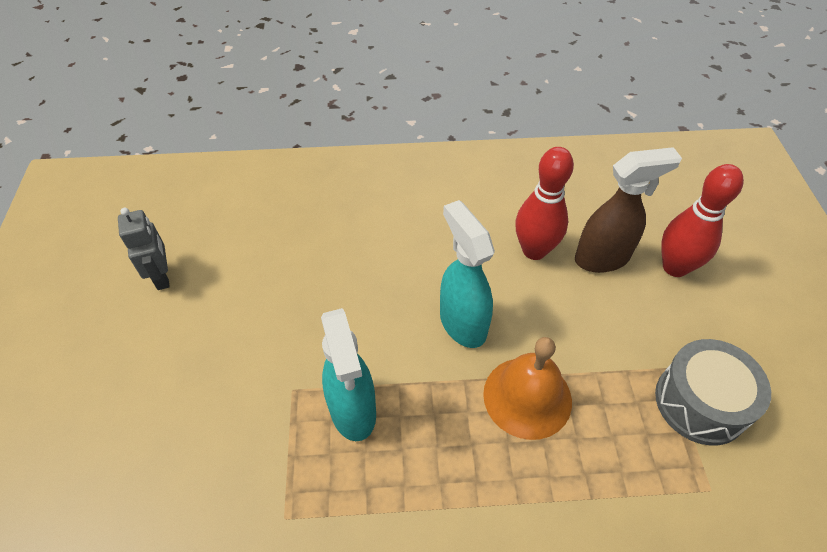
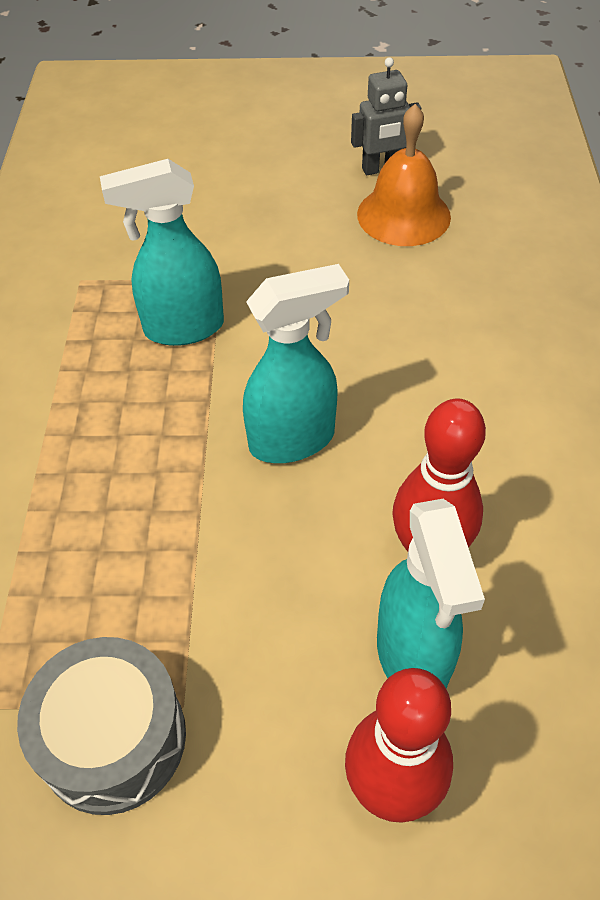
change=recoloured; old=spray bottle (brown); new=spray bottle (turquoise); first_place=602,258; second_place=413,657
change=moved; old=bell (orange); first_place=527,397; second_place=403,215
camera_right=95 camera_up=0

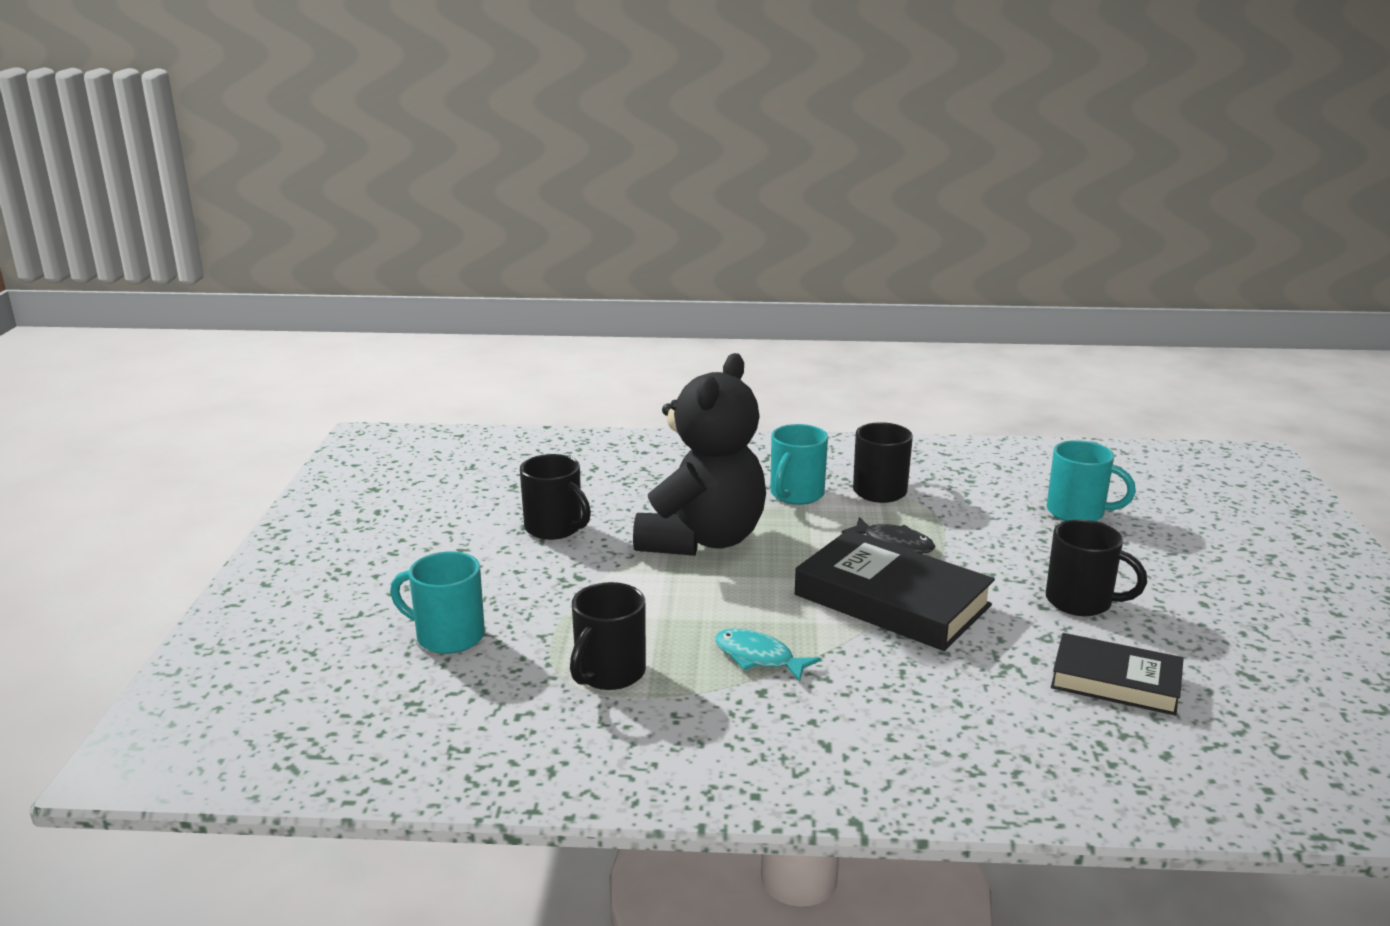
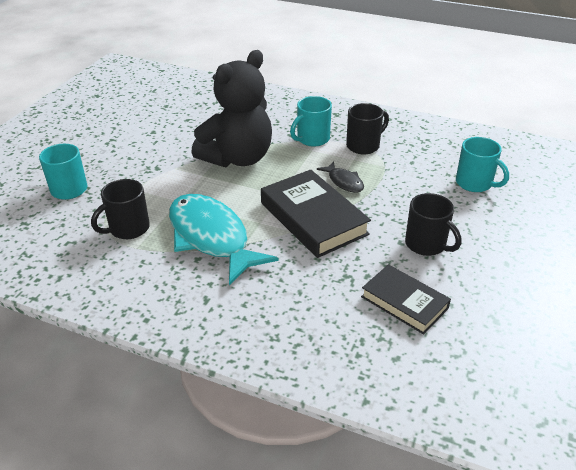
change=removed; old=mug (black); first_place=555,528
change=resized; old=fish (turquoise); first_place=758,657; second_place=211,237; factor=2.19
camera_right=20 camera_up=15

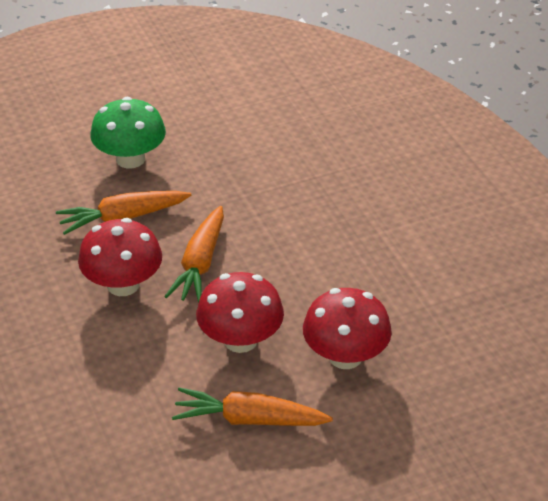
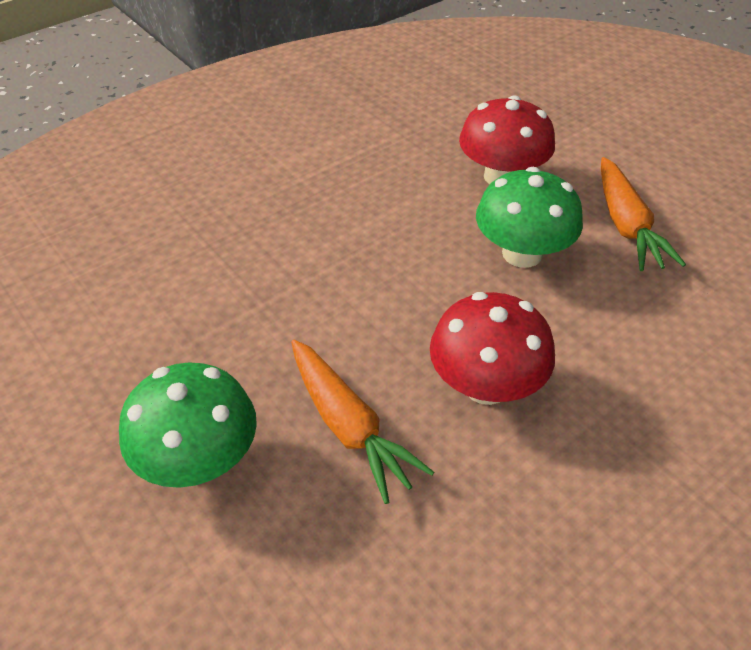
change=removed; old=carrot (orange); first_place=200,264
change=recoloured; old=mushroom (red); new=mushroom (green); first_place=240,340; second_place=522,253
camera_right=-105 camera_up=5

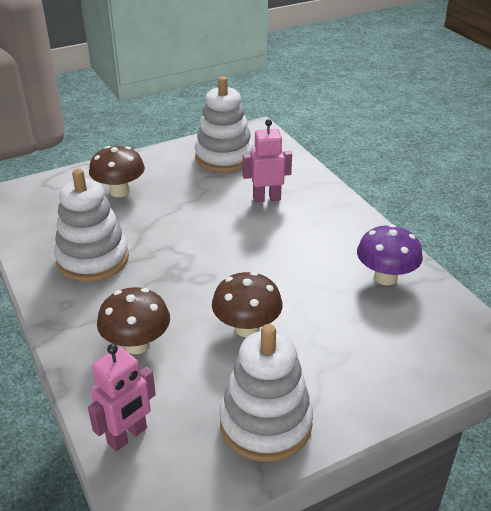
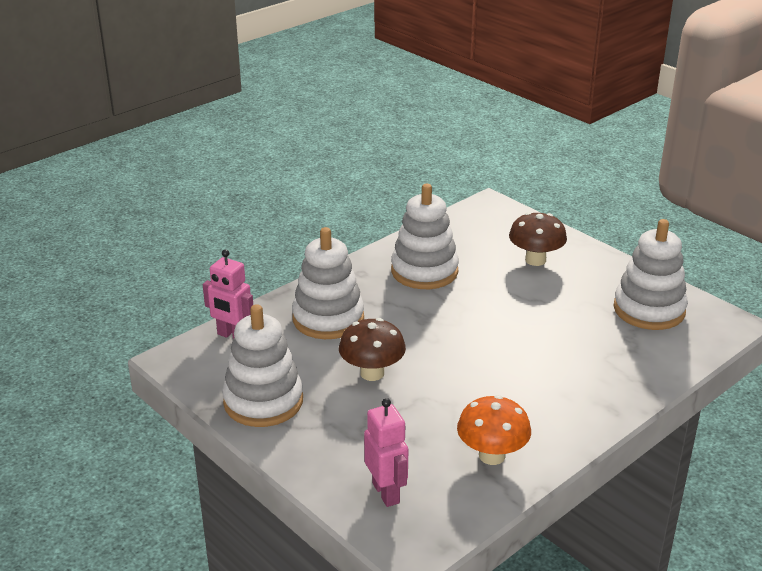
change=moved; old=robot (pink); first_place=266,198; second_place=386,493
change=recoloured; old=mushroom (purple); new=mushroom (orange); first_place=385,277; second_place=492,455
change=replaced; old=mushroom (brown); new=stacking toy (white); first_place=137,344; second_place=328,318
camera_right=75 camera_up=-5

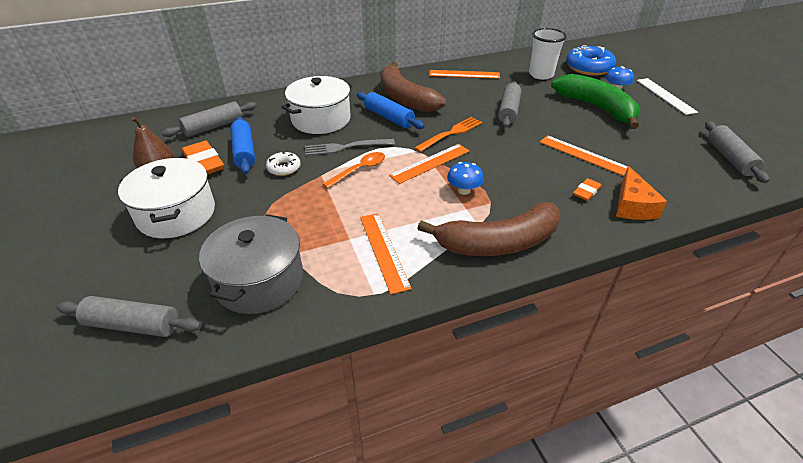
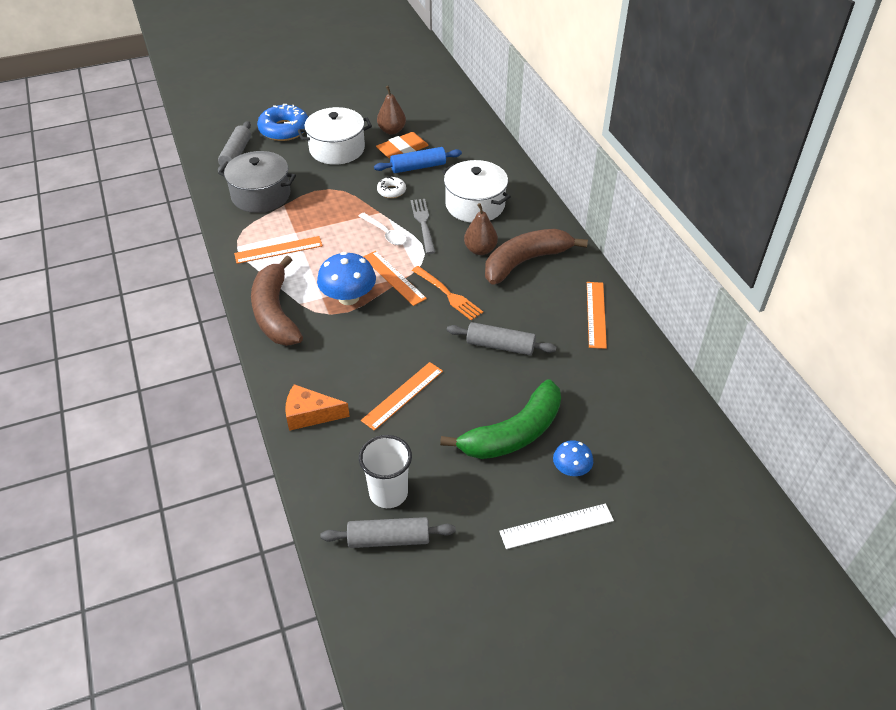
change=moved; old=cup (white); first_place=541,75; second_place=388,493
change=moved; old=donut (blue); first_place=588,67; second_place=284,129
change=replaced; old=rolling pin (blue); new=pear (brown); first_place=389,117; second_place=480,250
change=removed; old=rolling pin (grey); first_place=213,127
change=recoloured; old=spoon (orange); new=spoon (white); first_place=360,170; second_place=385,233
change=resized; old=mushroom (blue); first_place=464,190; second_place=348,297; factor=1.73
change=removed; old=eraser (orange); first_place=586,192
camera_right=90 camera_up=5

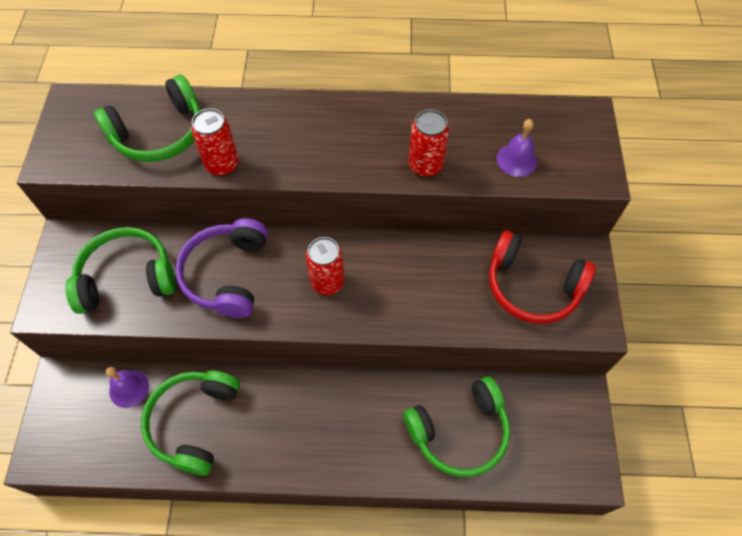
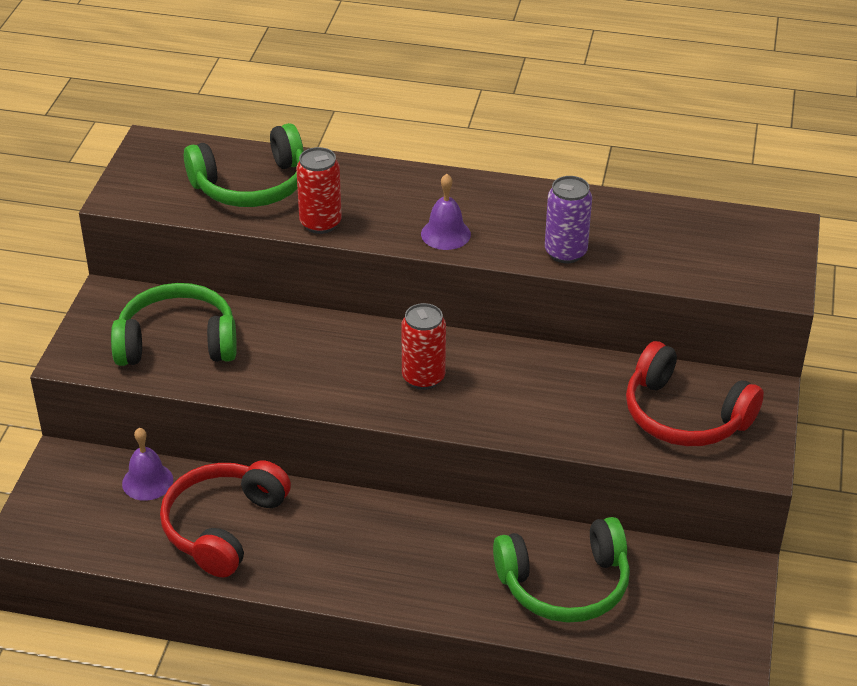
change=recoloured; old=can (red); new=can (purple); first_place=425,166; second_place=565,252
change=moved; old=bell (purple); first_place=517,160; second_place=445,234
change=removed; old=headphones (purple); first_place=227,274
change=recoloured; old=headphones (green); new=headphones (red); first_place=194,422; second_place=224,527
camera_right=10 camera_up=-20

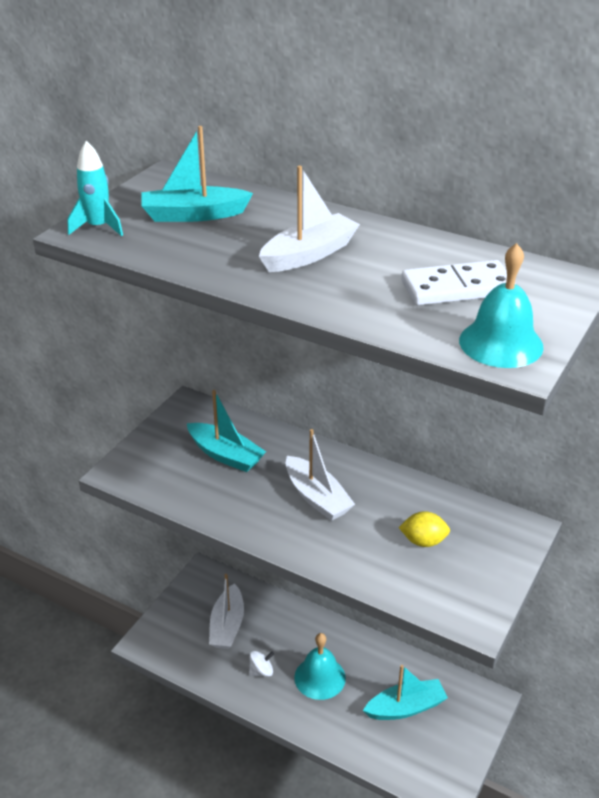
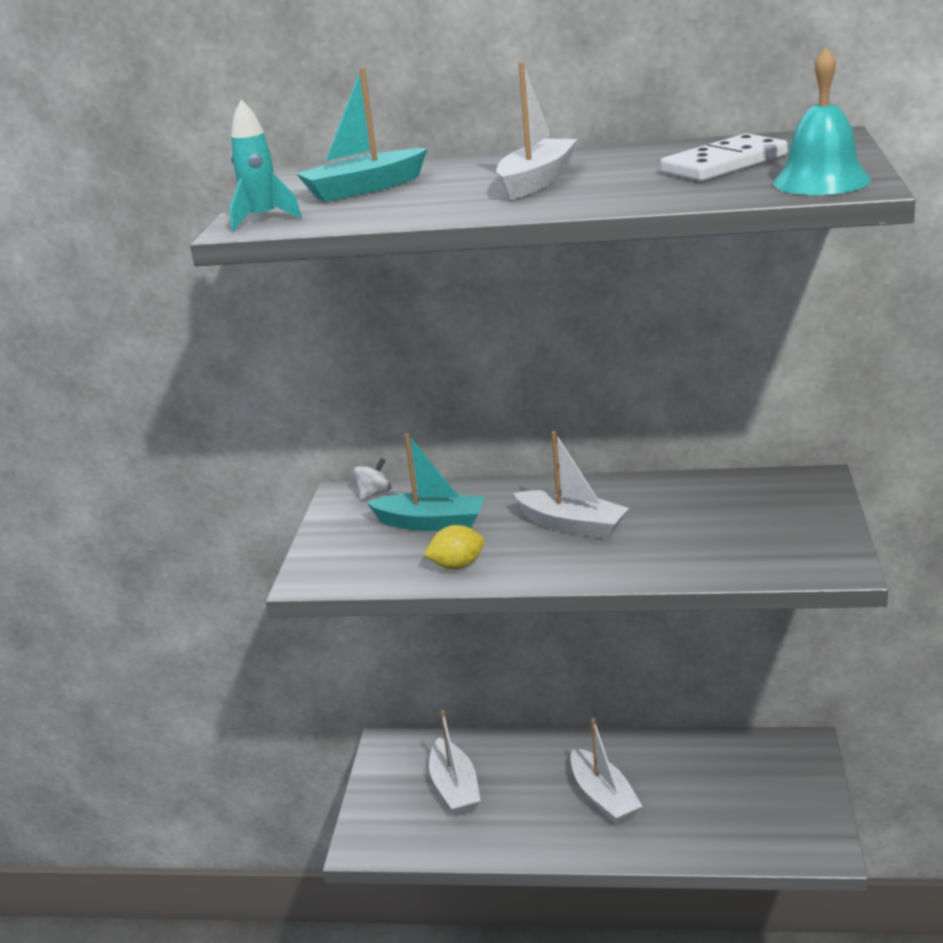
change=moved; old=lemon (yellow); first_place=423,541; second_place=457,565
change=replaced; old=bell (turquoise); new=boat (white); first_place=320,677; second_place=603,797
change=moved; old=spinning top (white); first_place=261,671; second_place=374,493
change=removed; old=boat (turquoise); first_place=406,708
camera_right=-20 camera_up=-10

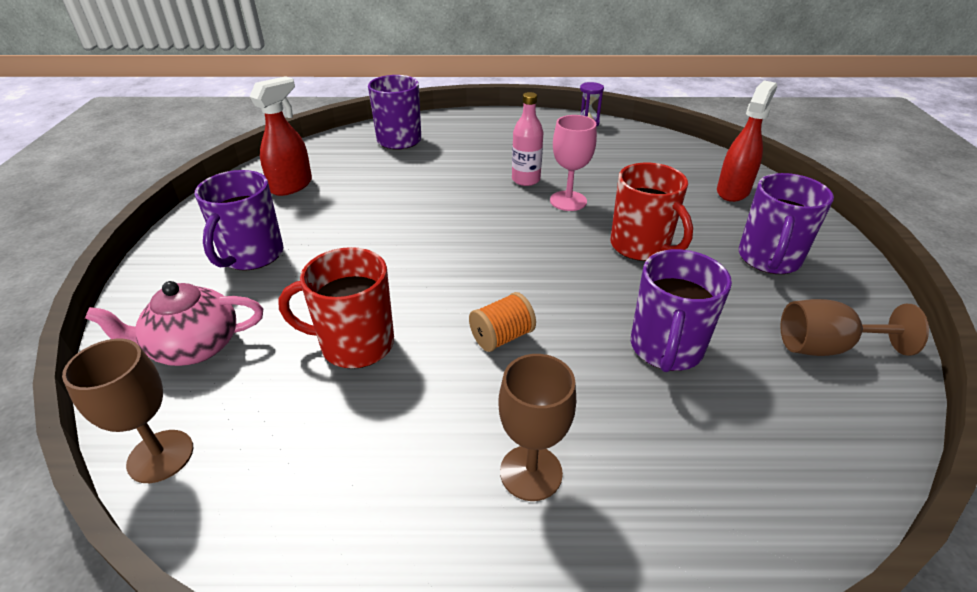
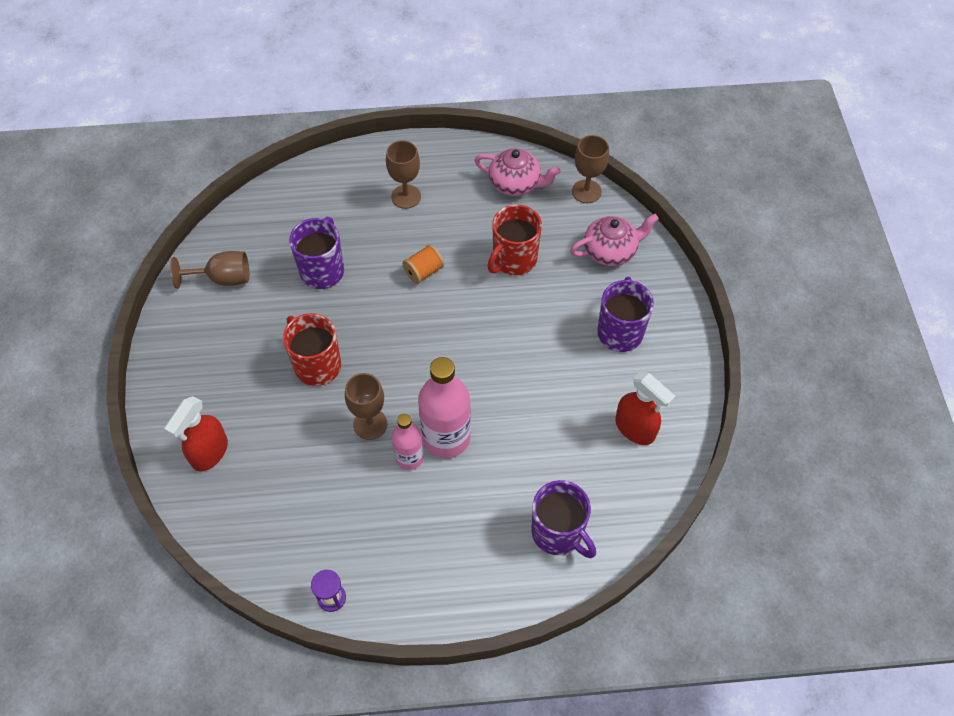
change=turned; old=spray bottle (red); first_place=292,185; second_place=635,429; degrees=-75
change=recoloured; old=goblet (pink); new=goblet (brown); first_place=568,201; second_place=370,424
change=removed; old=mug (purple); first_place=768,259
change=turned; old=mug (red); first_place=355,344; second_place=513,260; degrees=135
change=added; new=teapot (pink); second_place=515,184
change=added; new=bottle (pink); second_place=446,438
camera_right=175 camera_up=20

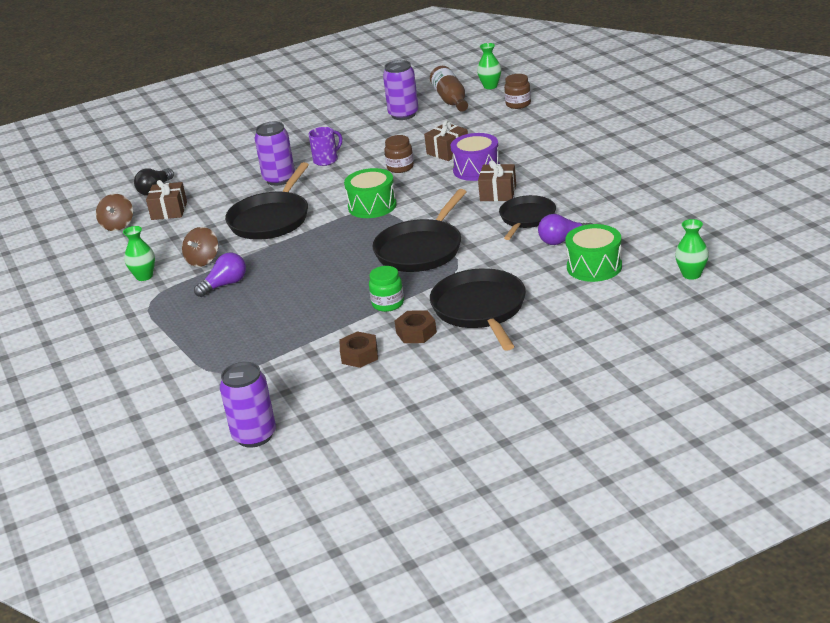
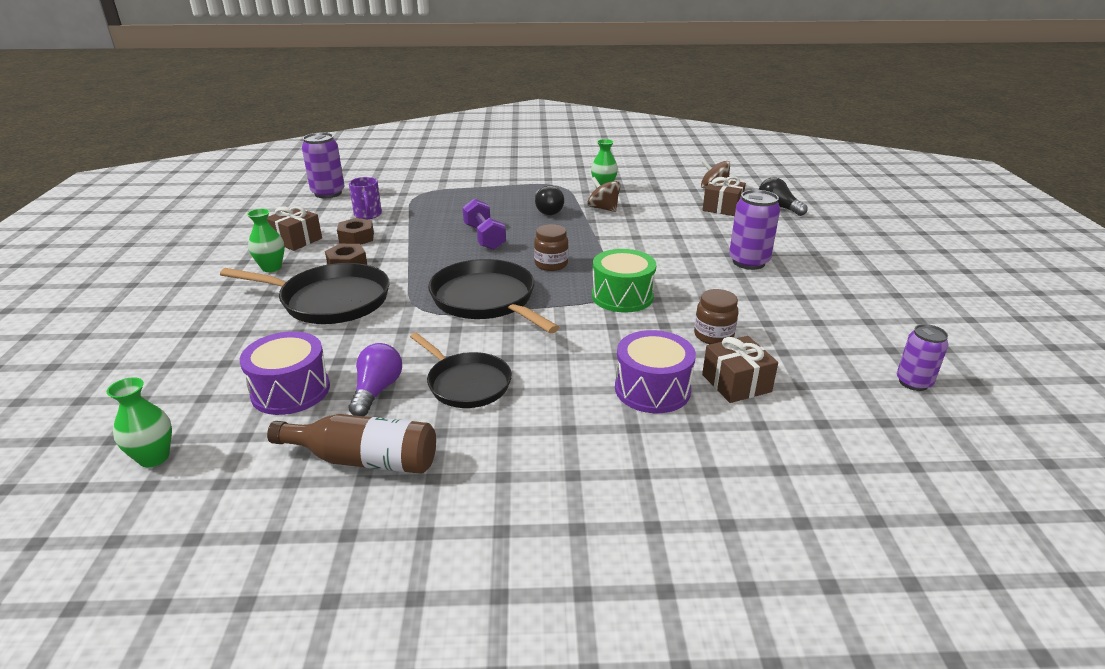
change=moved; old=vase (green); first_place=490,86; second_place=271,268
change=resized; old=can (purple); first_place=403,114; second_place=913,382; factor=0.65
change=moved; old=bottle (brown); first_place=450,99; second_place=364,459
change=moved; old=jar (brown); first_place=518,104; second_place=551,264
change=moved; old=mug (purple); first_place=326,160; second_place=368,215
change=moved; old=gift (brown); first_place=498,193; second_place=296,240
change=removed; old=pan (black); first_place=271,219
change=recoloured; old=drum (green); new=drum (purple); first_place=594,267; second_place=290,390
change=recoloured; old=light bulb (purple); new=light bulb (black); first_place=225,285; second_place=547,210
change=removed; old=jar (green); first_place=388,304
change=added; new=dumbbell (purple); second_place=484,237
camera_right=110 camera_up=0

